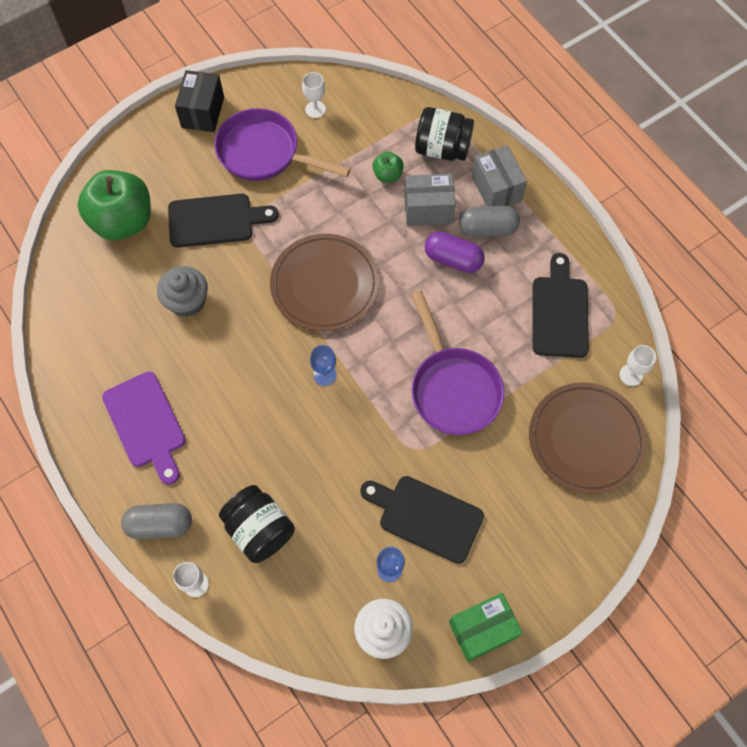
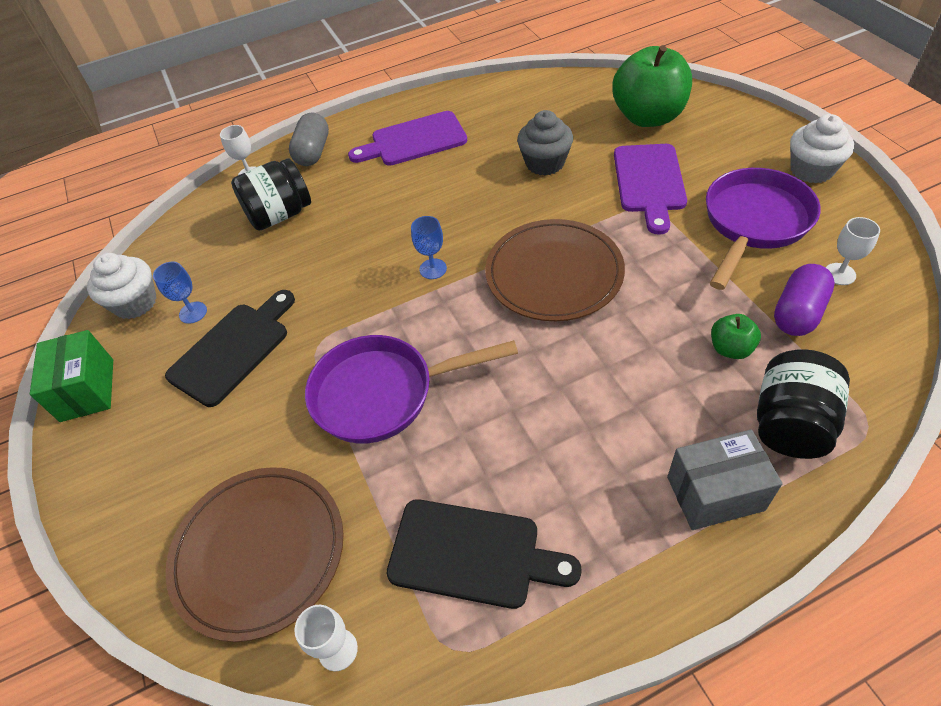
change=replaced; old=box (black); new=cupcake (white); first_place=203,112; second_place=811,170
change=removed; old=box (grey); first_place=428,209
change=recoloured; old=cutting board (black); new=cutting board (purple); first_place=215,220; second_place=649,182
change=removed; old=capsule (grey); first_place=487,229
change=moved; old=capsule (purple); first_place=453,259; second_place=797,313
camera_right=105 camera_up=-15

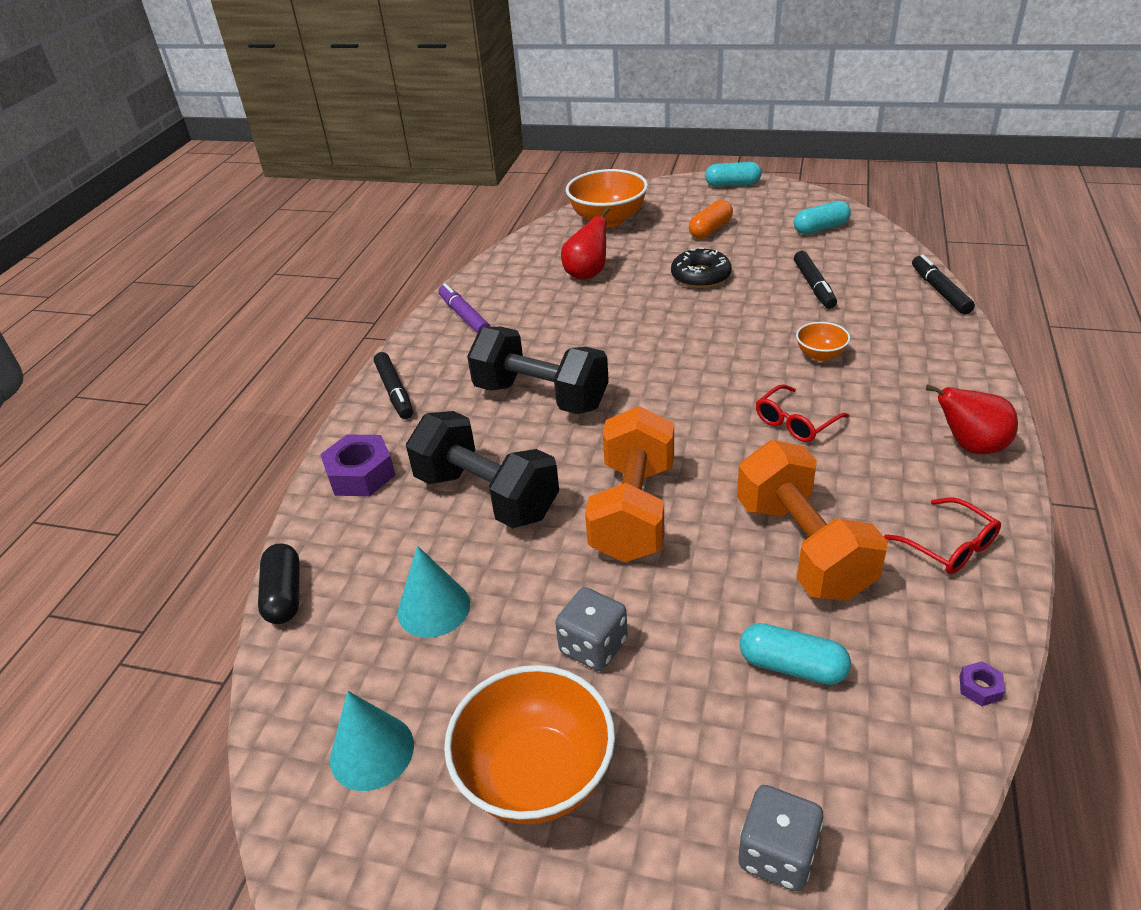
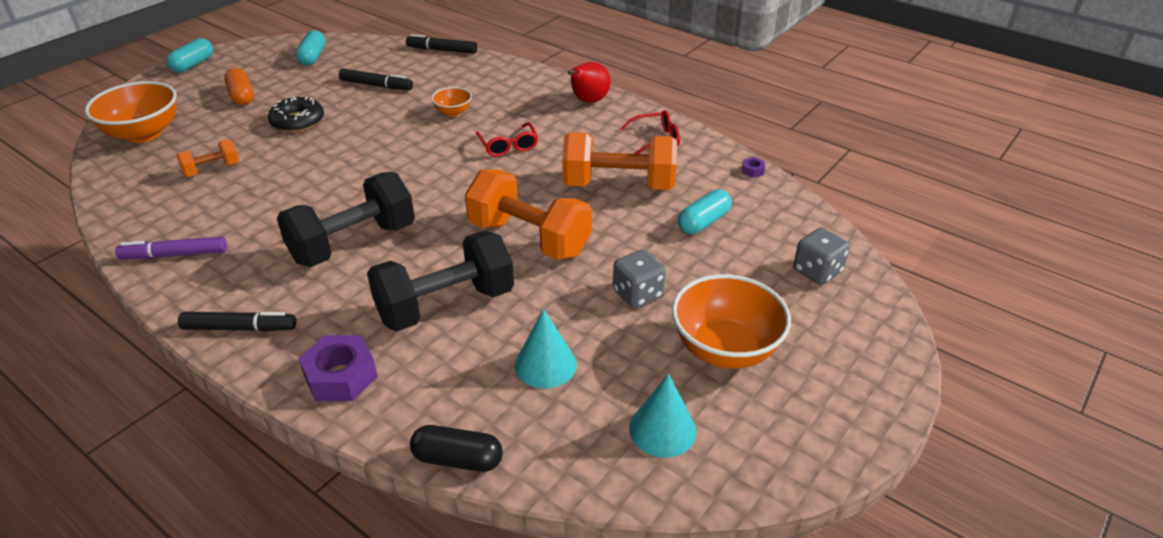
change=replaced; old=pear (red); new=dumbbell (orange); first_place=587,274; second_place=212,170
camera_right=-70 camera_up=0

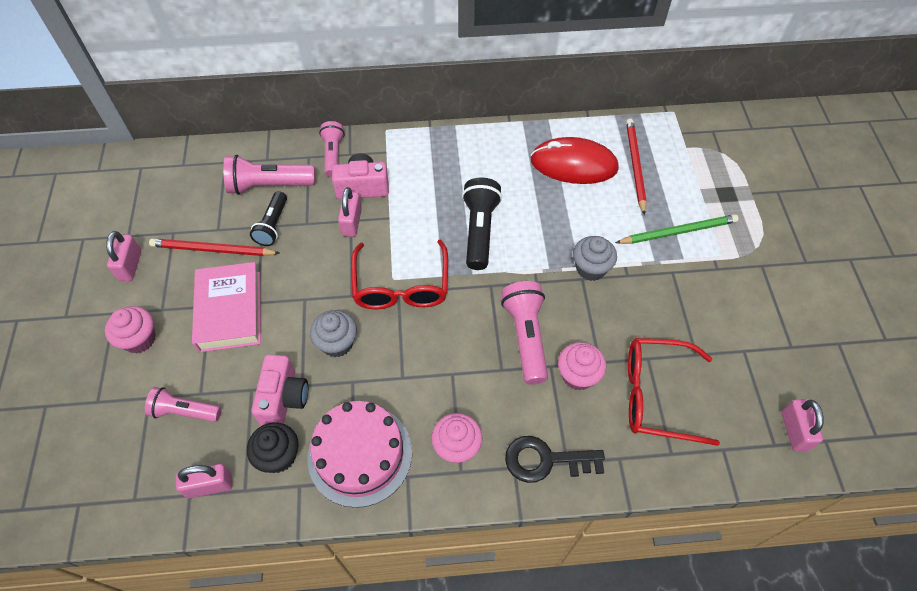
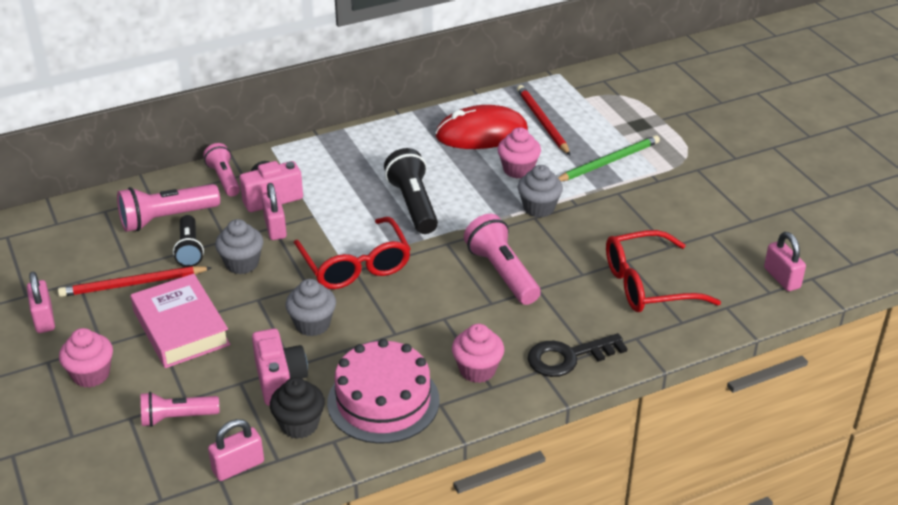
change=moved; old=cupcake (pink); first_place=577,375; second_place=518,169
change=added; new=cupcake (grey); second_place=242,263
camera_right=-20 camera_up=-20

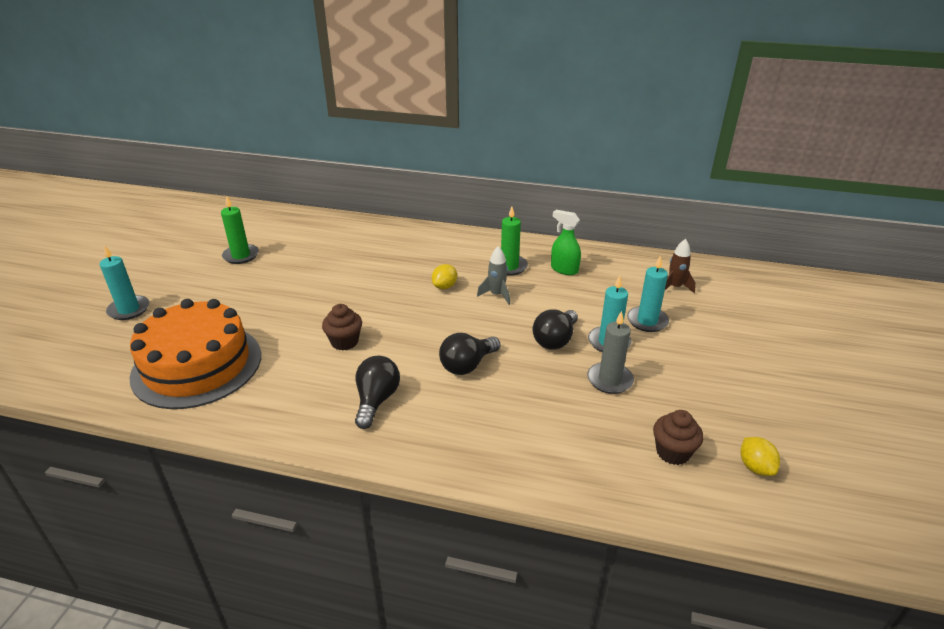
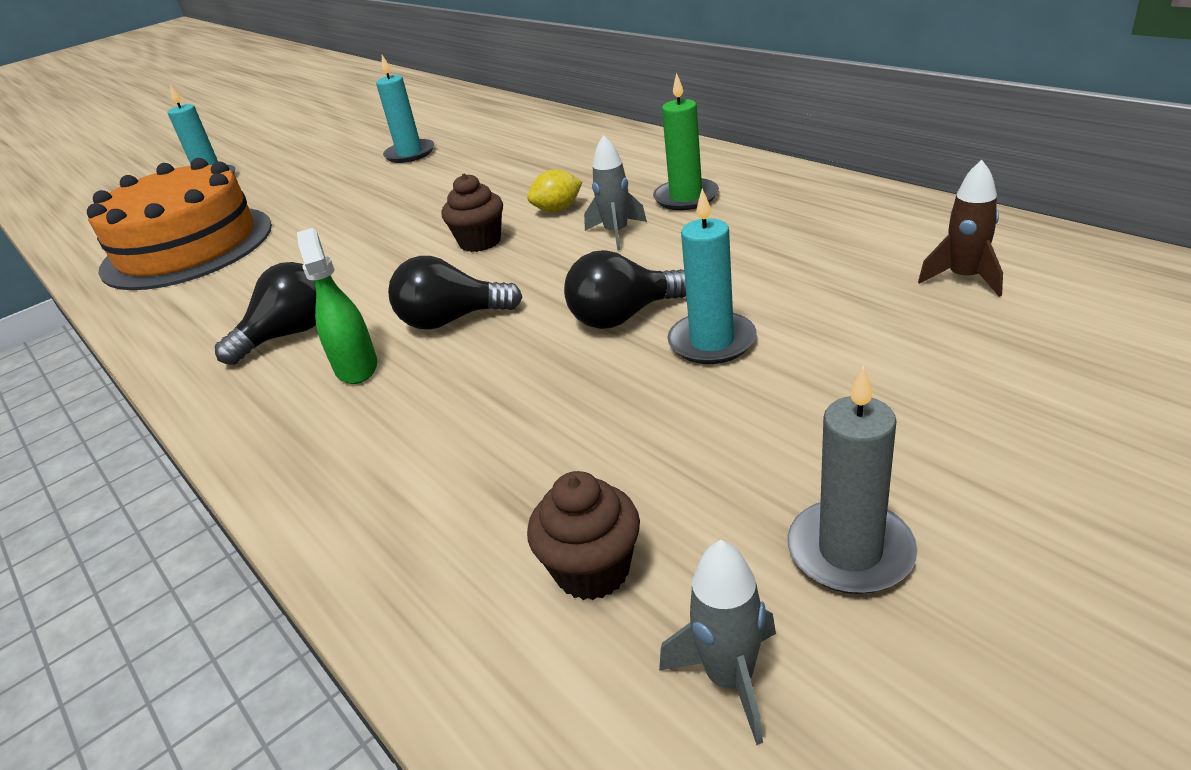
change=removed; old=candle (green); first_place=241,256
change=moved; old=spray bottle (green); first_place=564,269; second_place=356,367
change=moved; old=candle (turquoise); first_place=647,321; second_place=410,154
change=moved; old=cupcake (brown); first_place=344,342; second_place=480,242
change=moved; old=candle (grey); first_place=609,380; second_place=850,551
change=replaced; old=lemon (yellow); new=rocket (grey); first_place=755,467; second_place=730,679
camera_right=40 camera_up=0

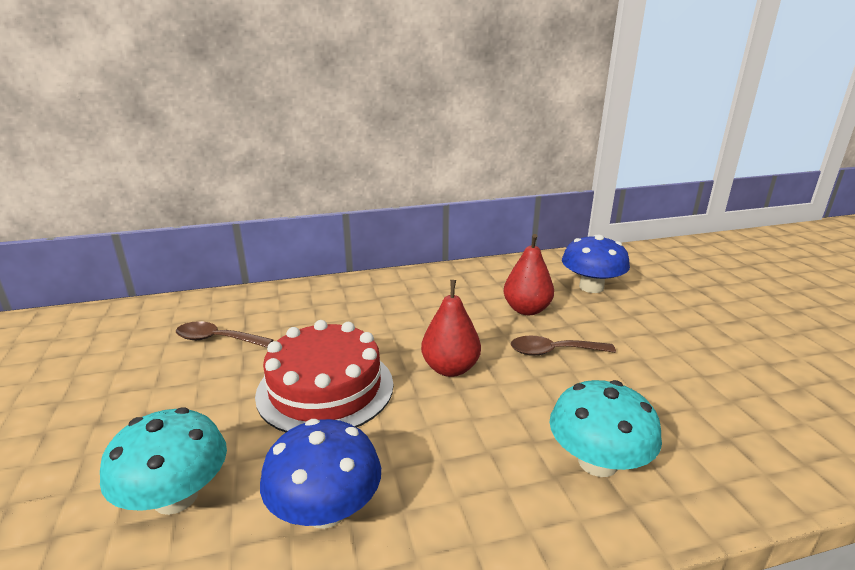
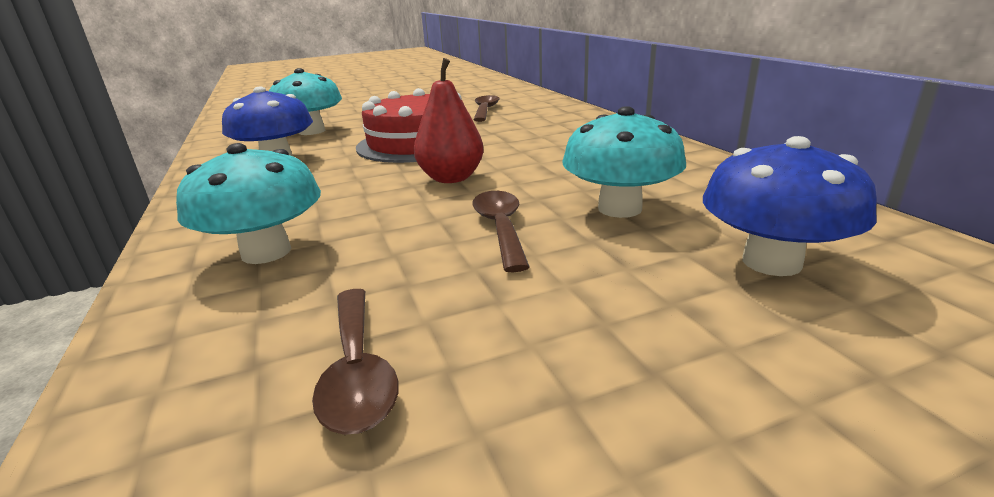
change=replaced; old=pear (red); new=mushroom (turquoise); first_place=526,310; second_place=619,208
change=added; new=spoon (brown); second_place=357,371
camera_right=85 camera_up=0

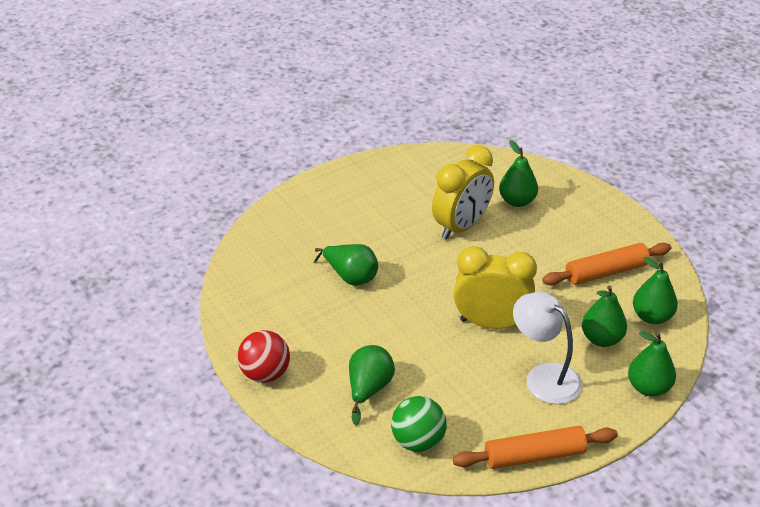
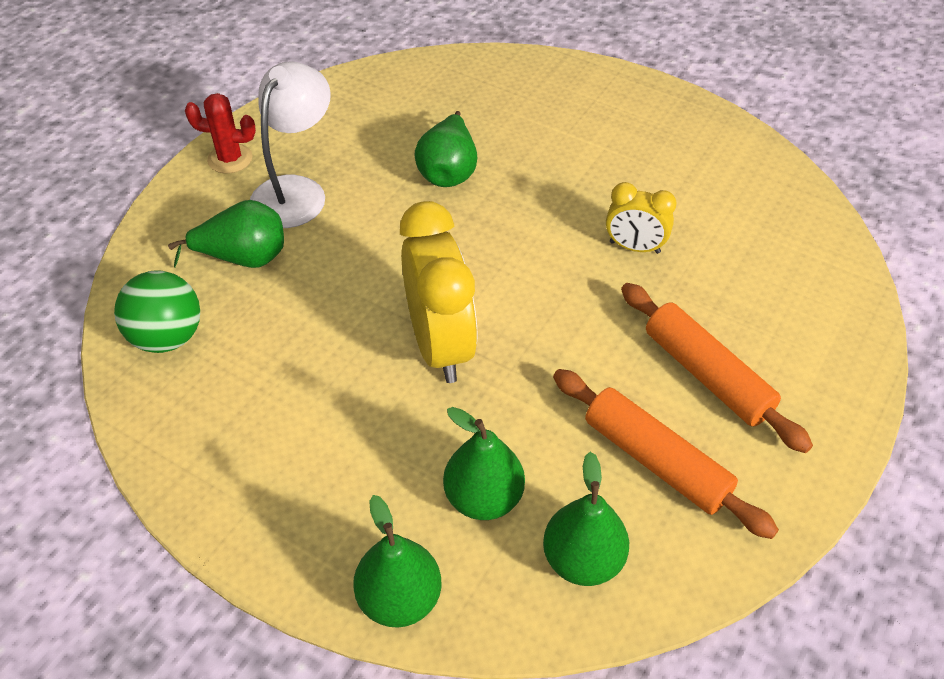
change=removed; old=pear (green); first_place=517,201
change=resized; old=clock (yellow); first_place=461,227; second_place=634,247; factor=0.55
change=moved; old=lamp (white); first_place=544,376; second_place=296,191
change=replaced; old=ball (red); new=cactus (red); first_place=265,374; second_place=230,159
change=moved; old=rolling pin (orange); first_place=534,456; second_place=707,375
camera_right=65 camera_up=10

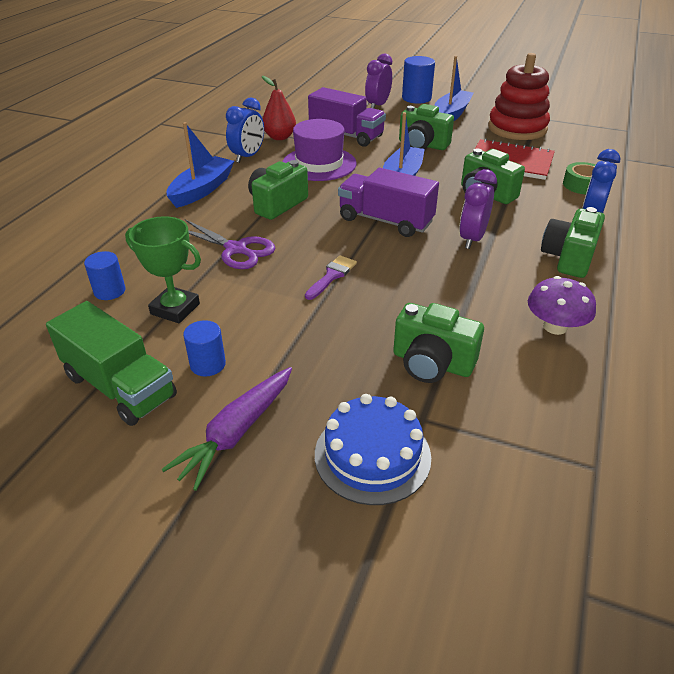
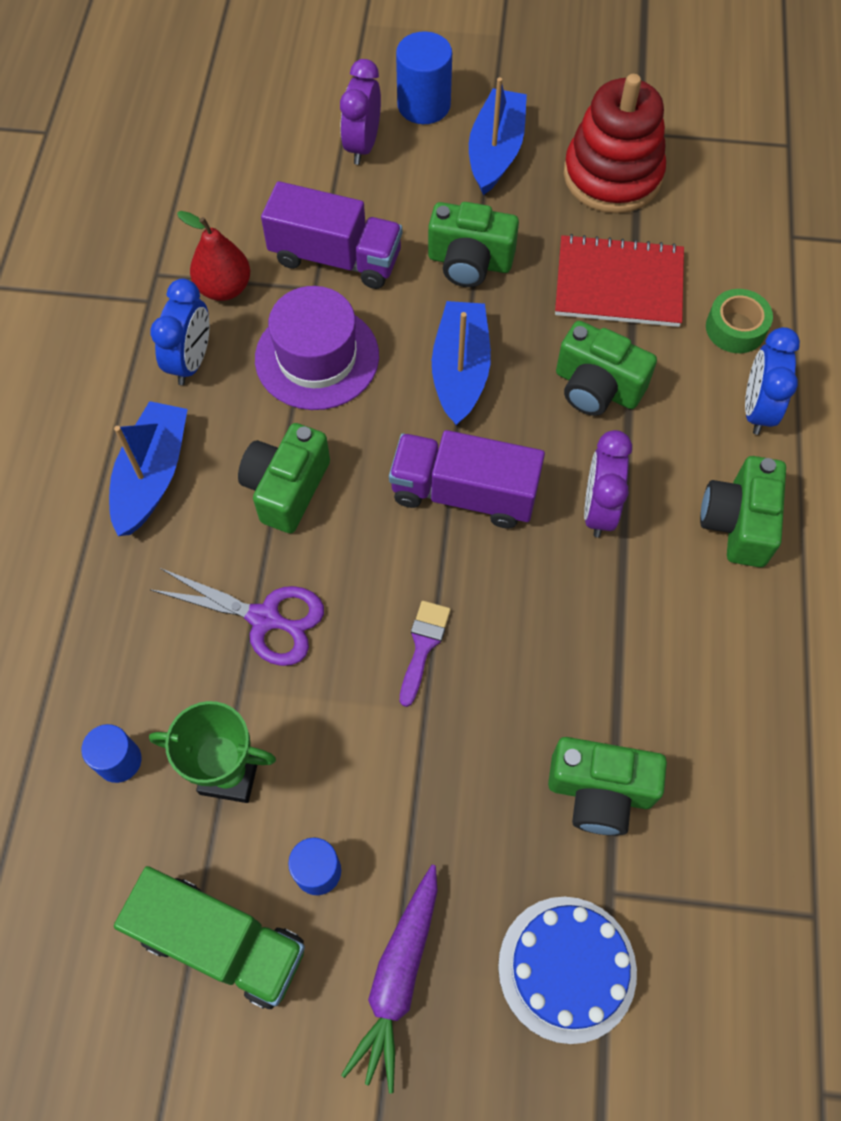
change=removed; old=mushroom (purple); first_place=555,327
camera_right=-15 camera_up=25

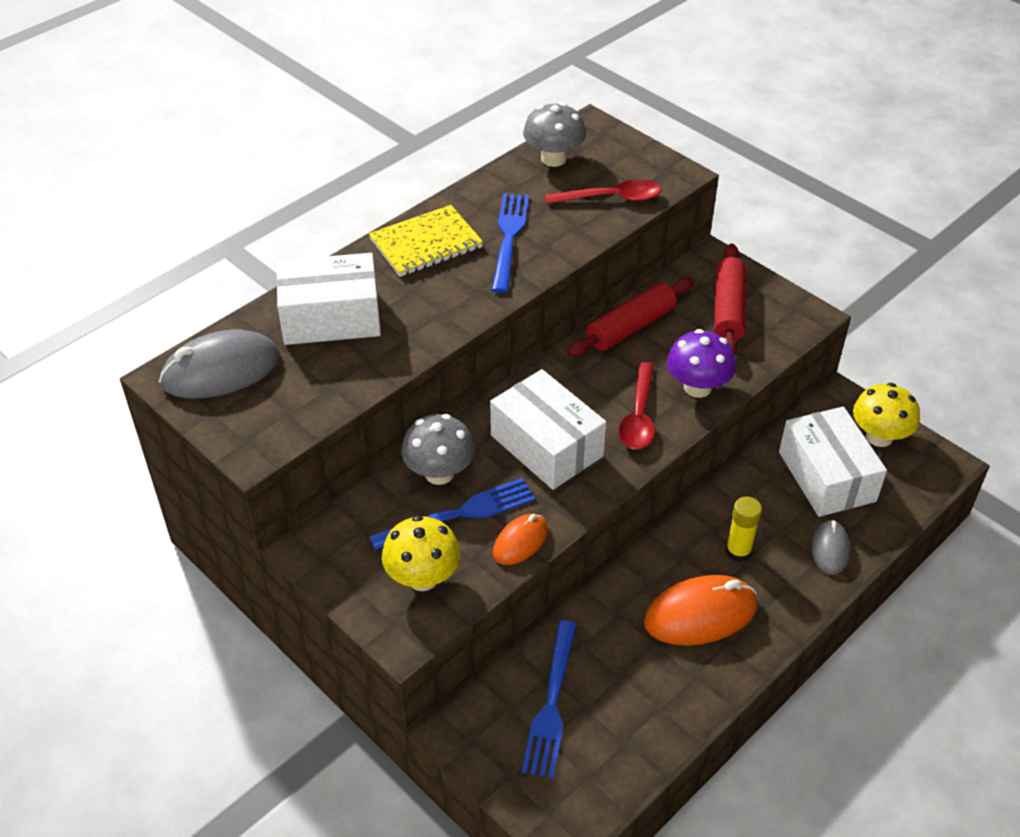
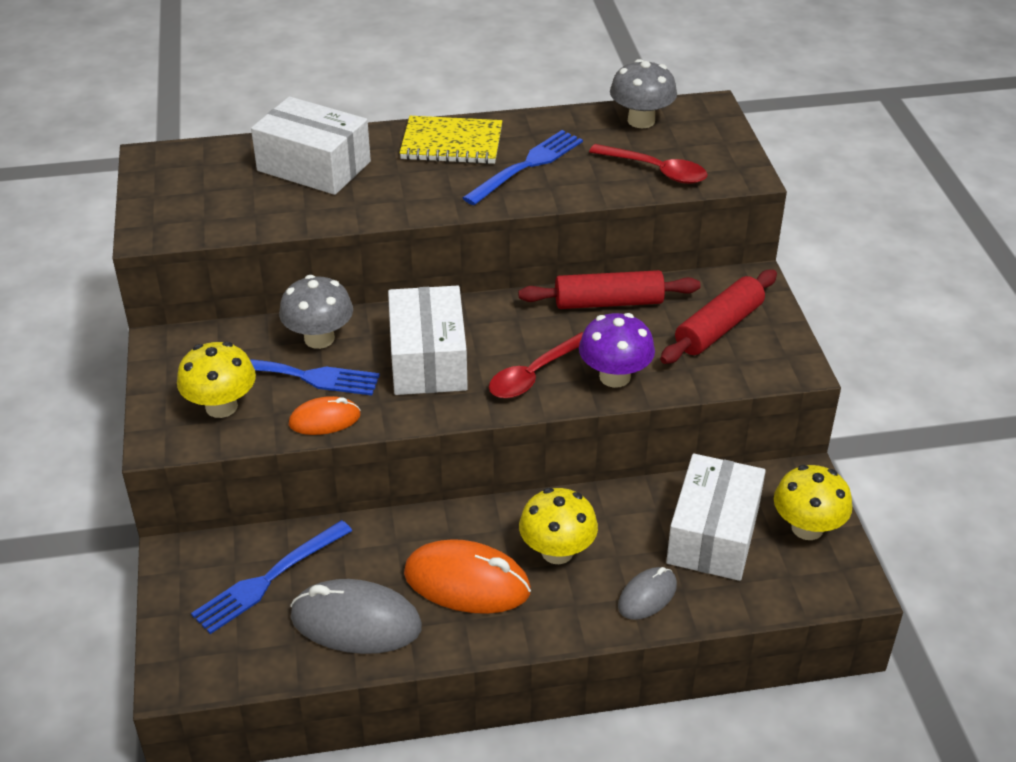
change=moved; old=mouse (grey); first_place=221,371; second_place=356,622
change=replaced; old=glue stick (yellow); new=mushroom (yellow); first_place=738,551; second_place=557,551
camera_right=35 camera_up=-5

